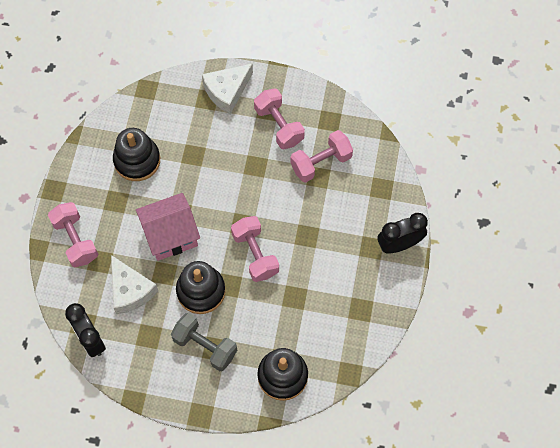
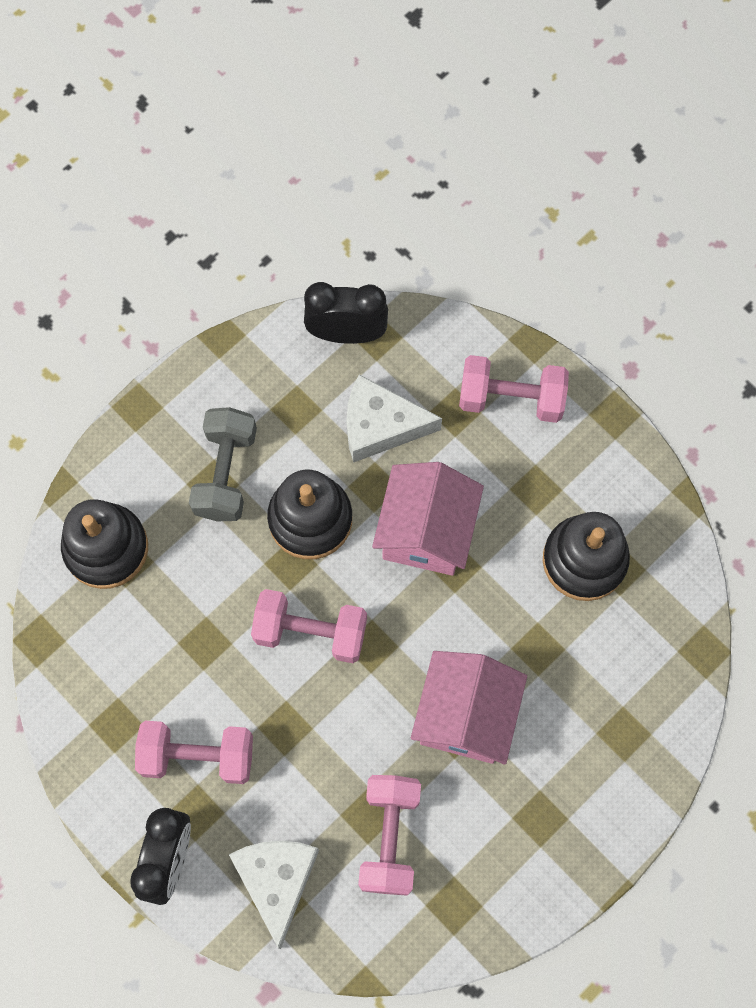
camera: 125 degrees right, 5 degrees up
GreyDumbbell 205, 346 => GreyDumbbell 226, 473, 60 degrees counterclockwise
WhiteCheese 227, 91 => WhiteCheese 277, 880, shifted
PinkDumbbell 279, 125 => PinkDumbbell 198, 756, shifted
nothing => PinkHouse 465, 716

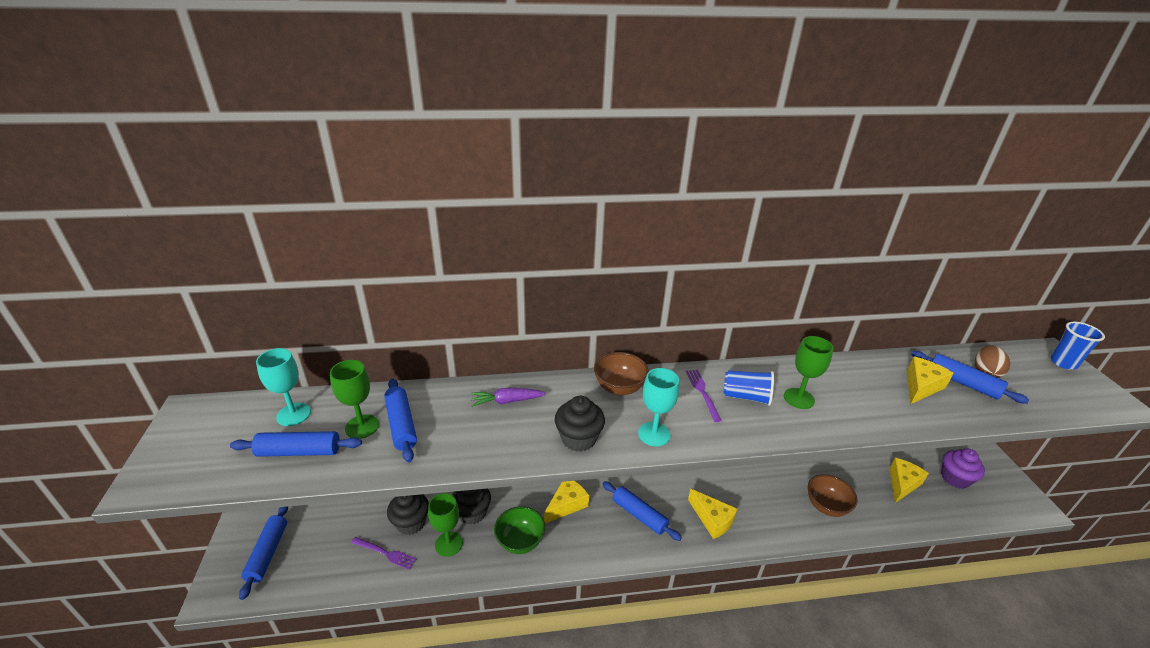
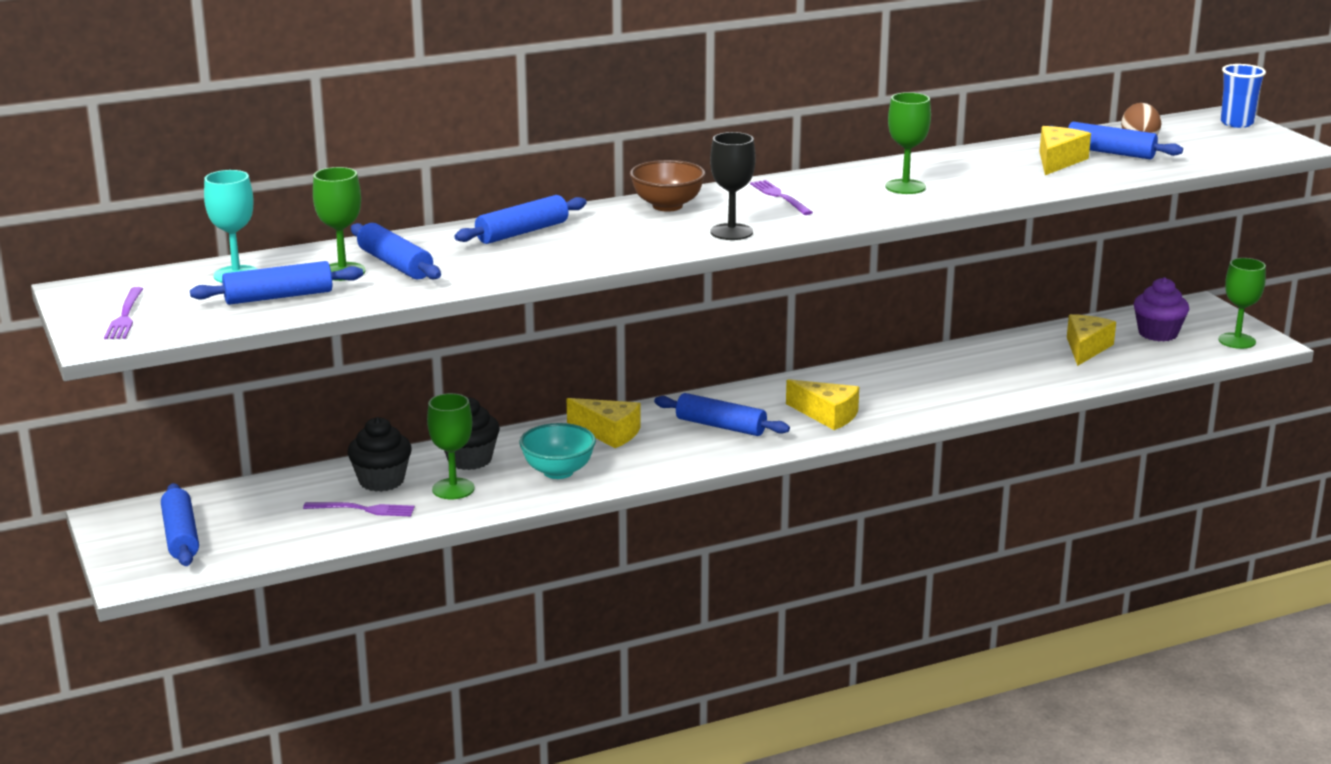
camera: 15 degrees left, 10 degrees down
PurpleCarrot 507, 401 => BlueRollingPin 522, 232
GreenBowl 520, 541 => TurquoiseBowl 558, 471
YellowCheese 566, 504 => YellowCheese 609, 433, 90 degrees clockwise
BlackCupcake 578, 438 => nothing
TurquoiseGoblet 654, 434 => BlackGoblet 731, 232
BlueCup 746, 397 => nothing
BrownBowl 826, 506 => nothing
nothing => PurpleFork 125, 316
nothing => GreenGoblet 1237, 341

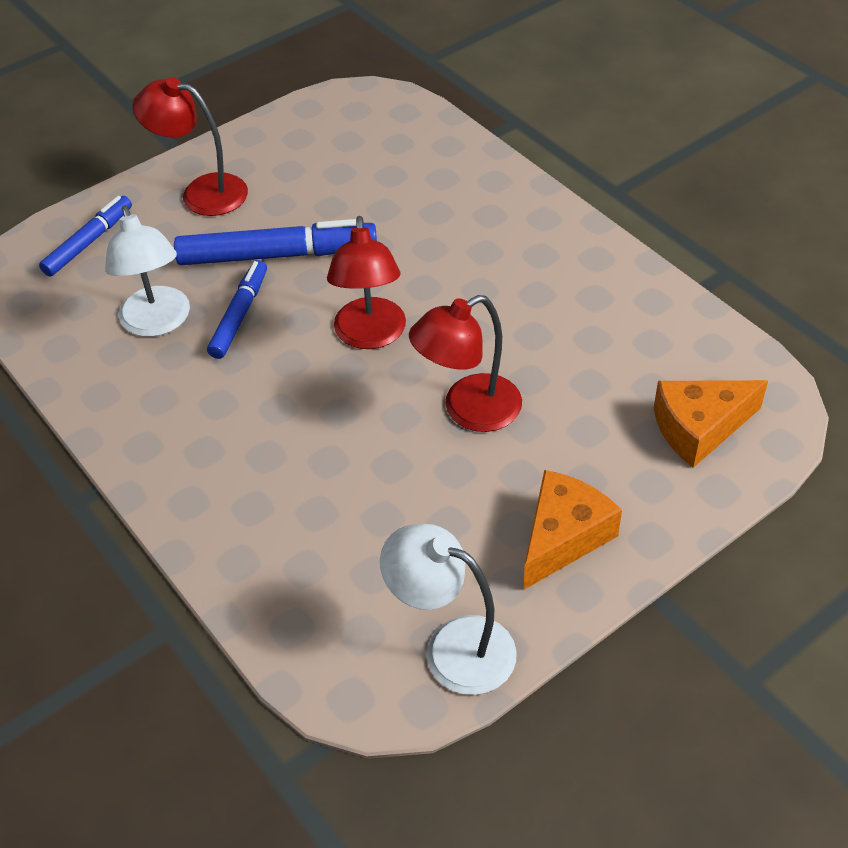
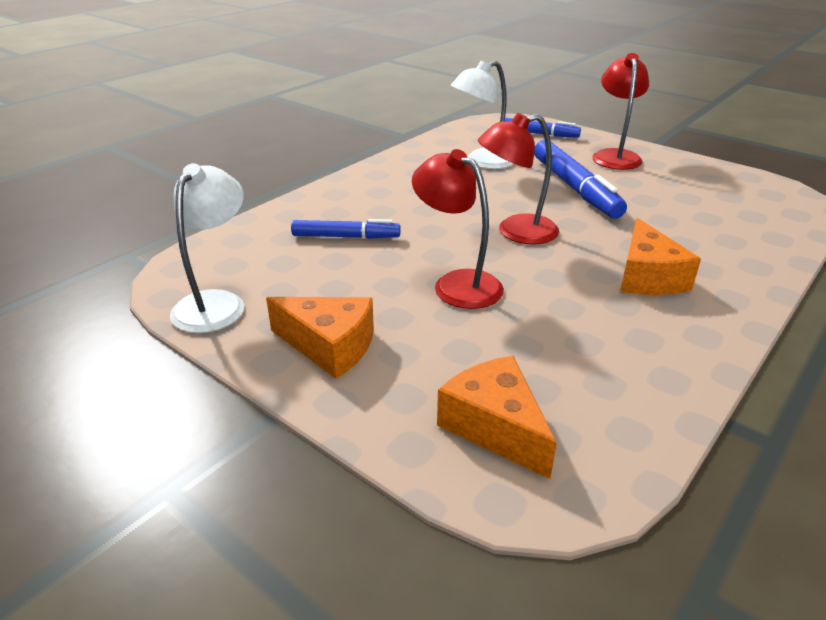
camera: 75 degrees right, 15 degrees down
BlueMarker 239, 315 => BlueMarker 346, 236, shifted
nothing => OrangeCheese 647, 277

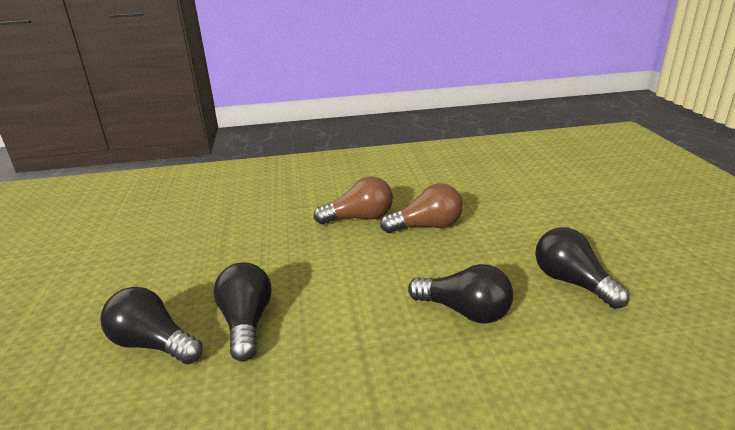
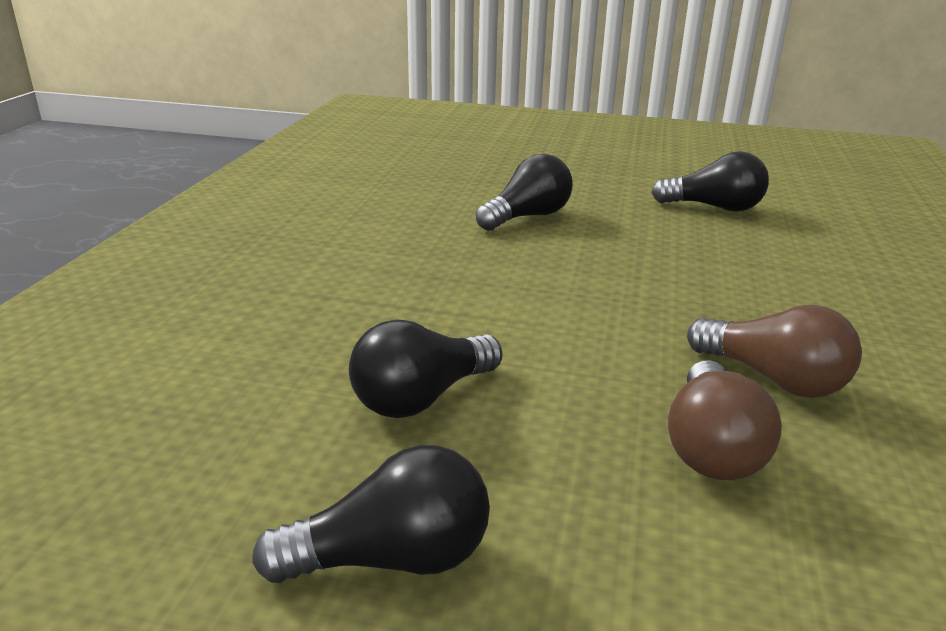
camera: 110 degrees right, 0 degrees up
BlackLightBulb 246, 323 => BlackLightBulb 714, 207, shifted
BrownLightBulb 359, 218 => BrownLightBulb 773, 379, 60 degrees counterclockwise

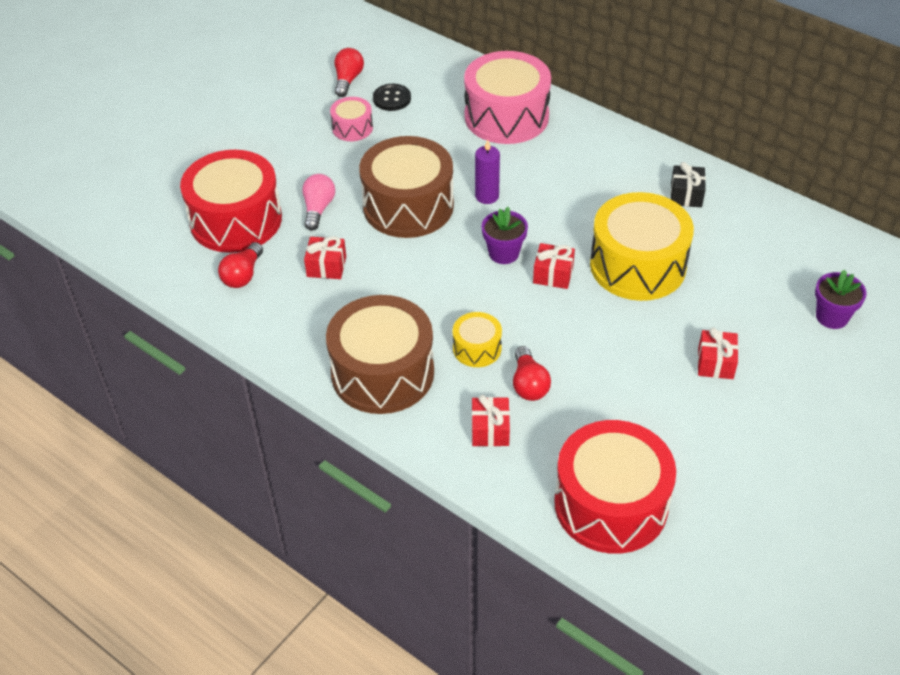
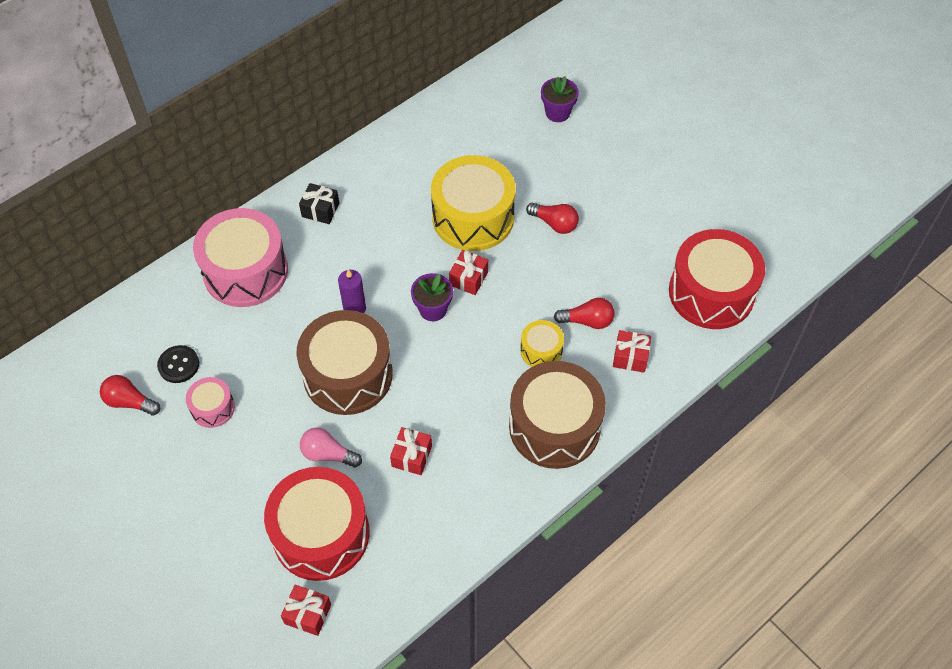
camera: 80 degrees left, 10 degrees up
RedLightBulb 243, 275 => RedLightBulb 554, 223, shifted
BlackGift 686, 195 => BlackGift 320, 210, shifted
RedGift 715, 363 => RedGift 308, 614, shifted

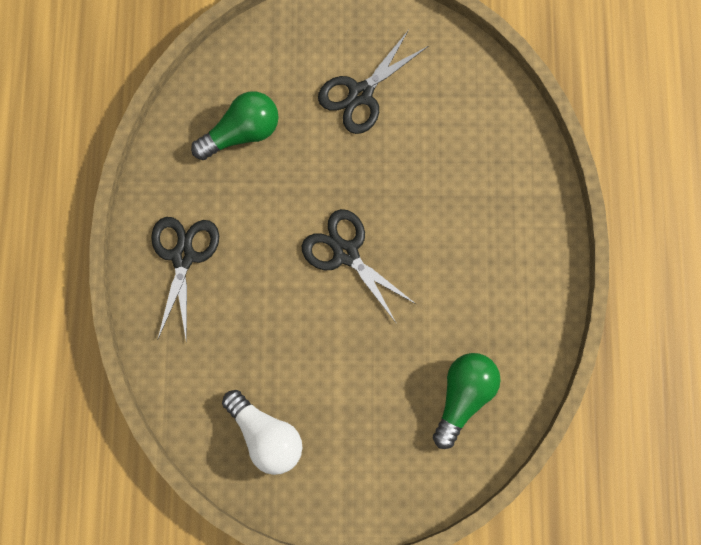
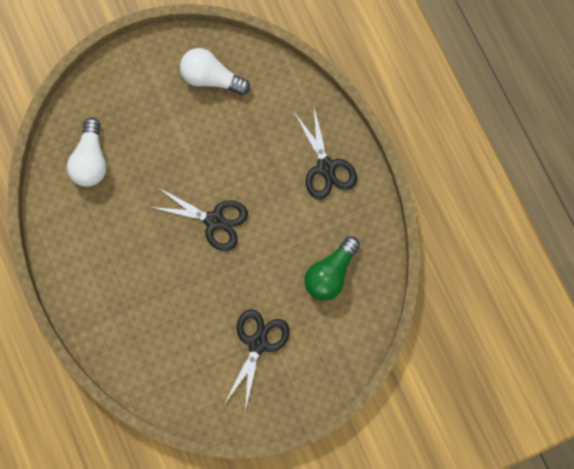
camera: 155 degrees right, 0 degrees up
GreenLightBulb 463, 396 => WhiteLightBulb 90, 160

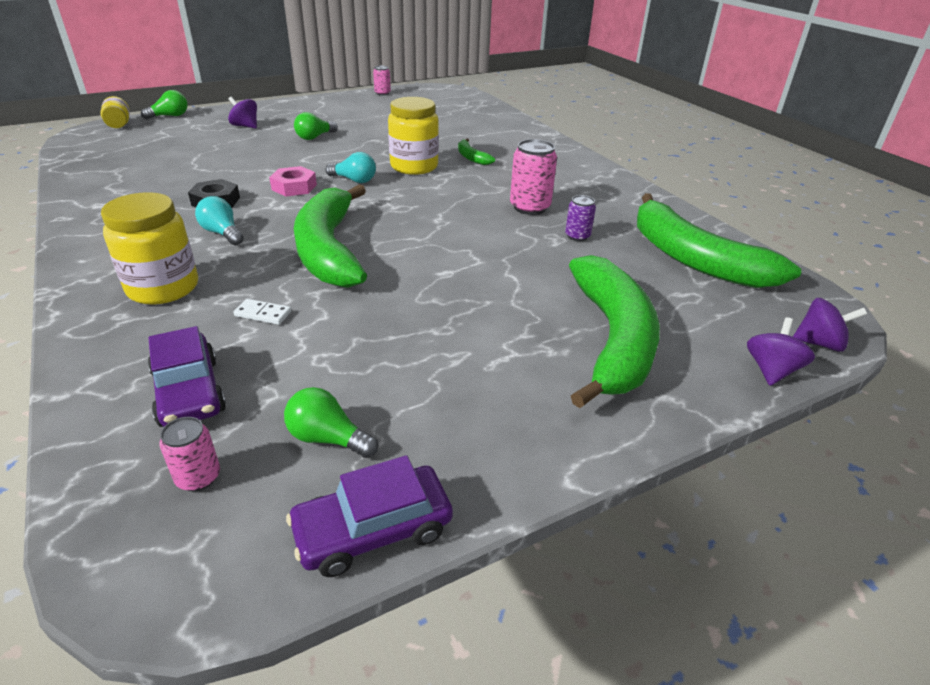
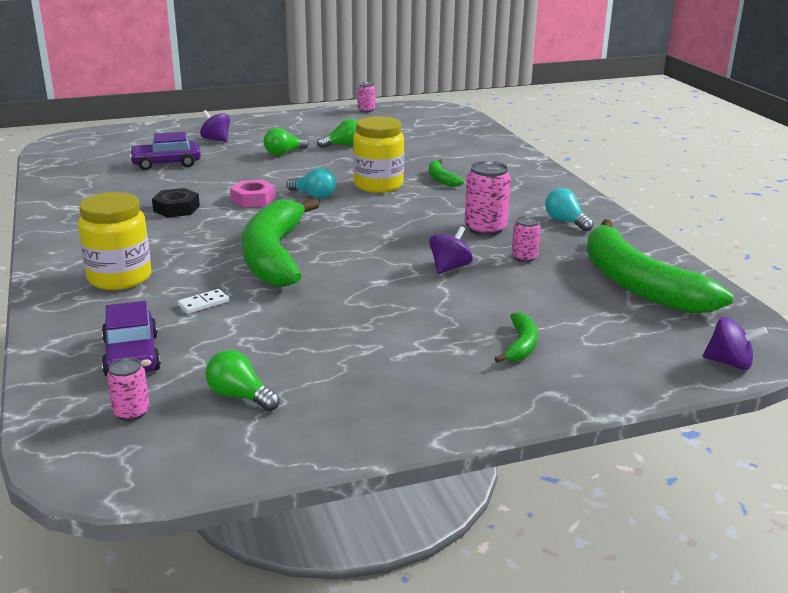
camera: 10 degrees right, 10 degrees down
YellowJar 119, 125 => nothing
GreenLightBulb 170, 116 => GreenLightBulb 343, 145, shifted
TurquoiseLightBulb 222, 233 => TurquoiseLightBulb 565, 221, shifted
WhiteDomino 263, 314 => WhiteDomino 203, 303, 60 degrees counterclockwise
PurpleCar 373, 530 => PurpleCar 166, 163, shifted
PurpleCan 577, 236 => PinkCan 524, 257
GreenBanana 612, 339 => GreenBanana 521, 345, x0.42
PurpleSpinningTop 771, 370 => PurpleSpinningTop 449, 267, shifted

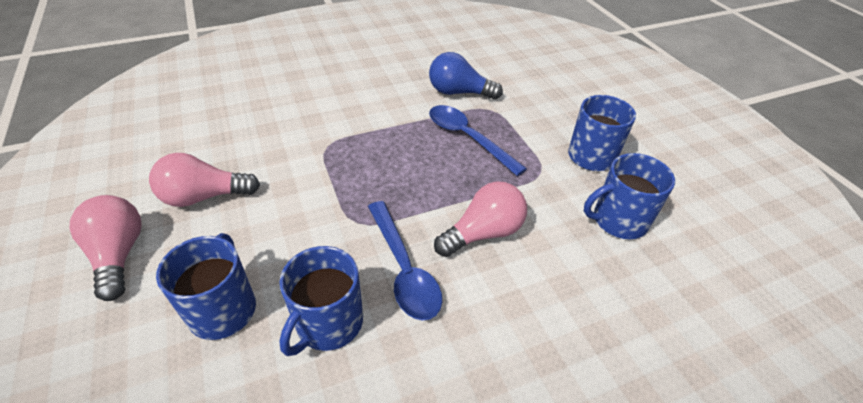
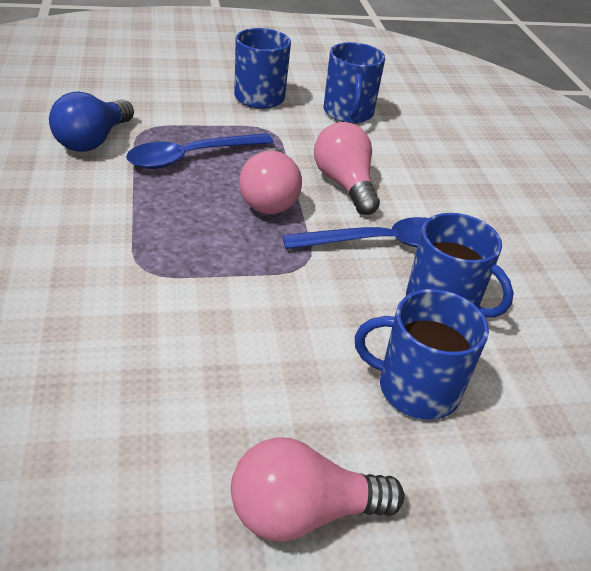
camera: 80 degrees left, 5 degrees down
PinkLightBulb 204, 197 => PinkLightBulb 269, 198, shifted

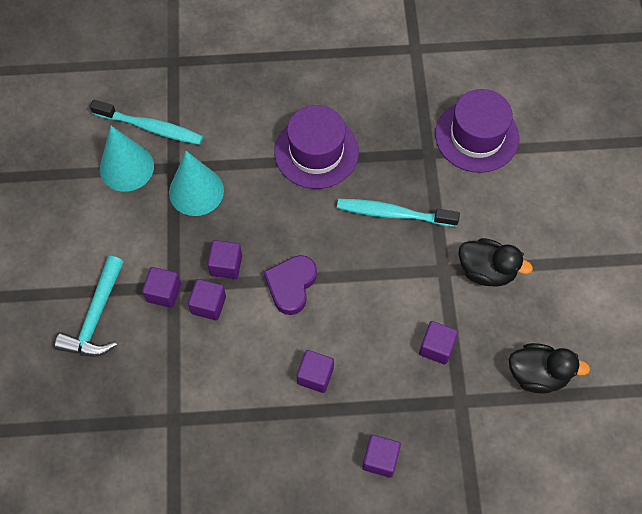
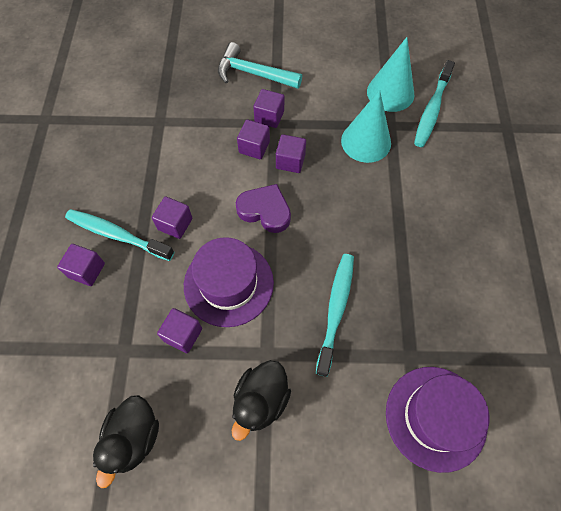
camera: 95 degrees right, 0 degrees up
PurpleHat 316, 152 => PurpleHat 228, 283, shifted
nothing => TurquoiseToothbrush 117, 235

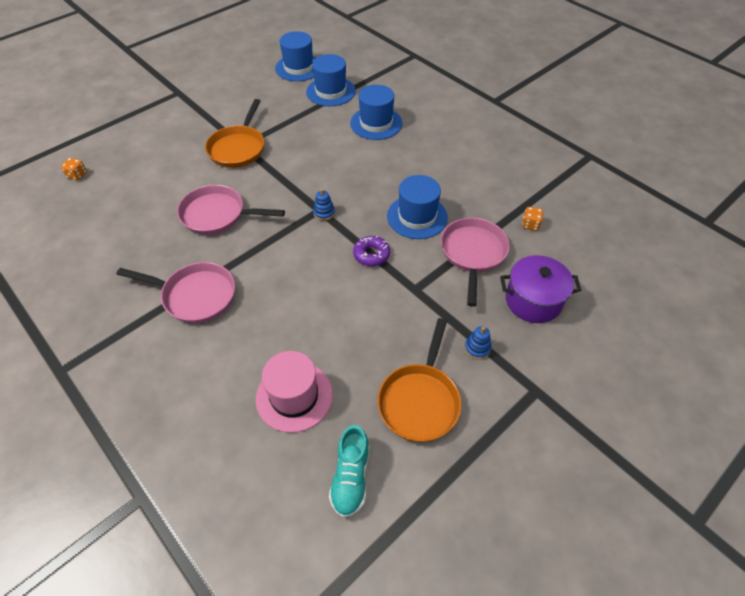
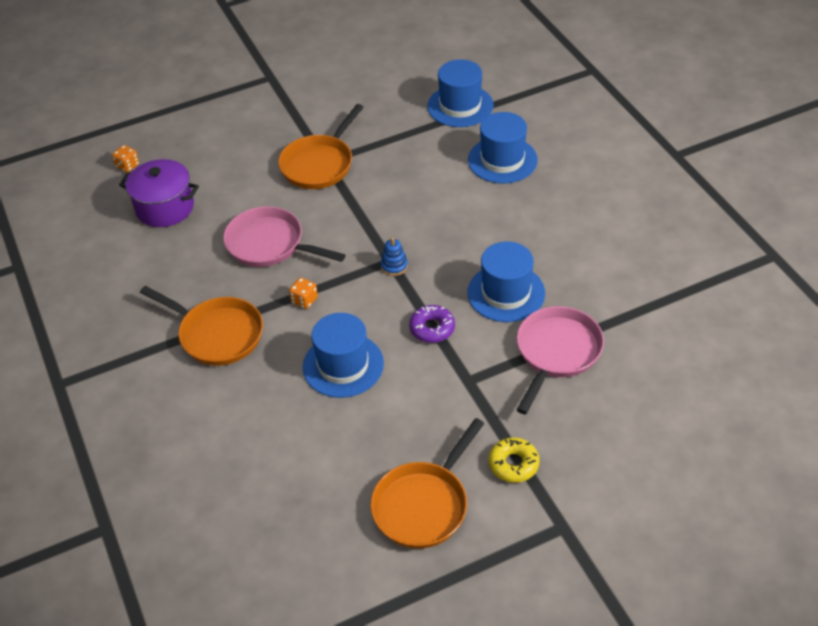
camera: 20 degrees right, 5 degrees down
PinkPan 195, 296 => OrangePan 217, 334
PinkHat 294, 396 => nothing
BlueHat 298, 68 => BlueHat 343, 365, shifted
TurquoiseShoe 351, 477 => nothing
BlueStackingToy 477, 348 => YellowDonut 513, 464
PurplePot 533, 301 => PurplePot 165, 208, shifted
OrangeDice 530, 225 => OrangeDice 304, 300, shifted

